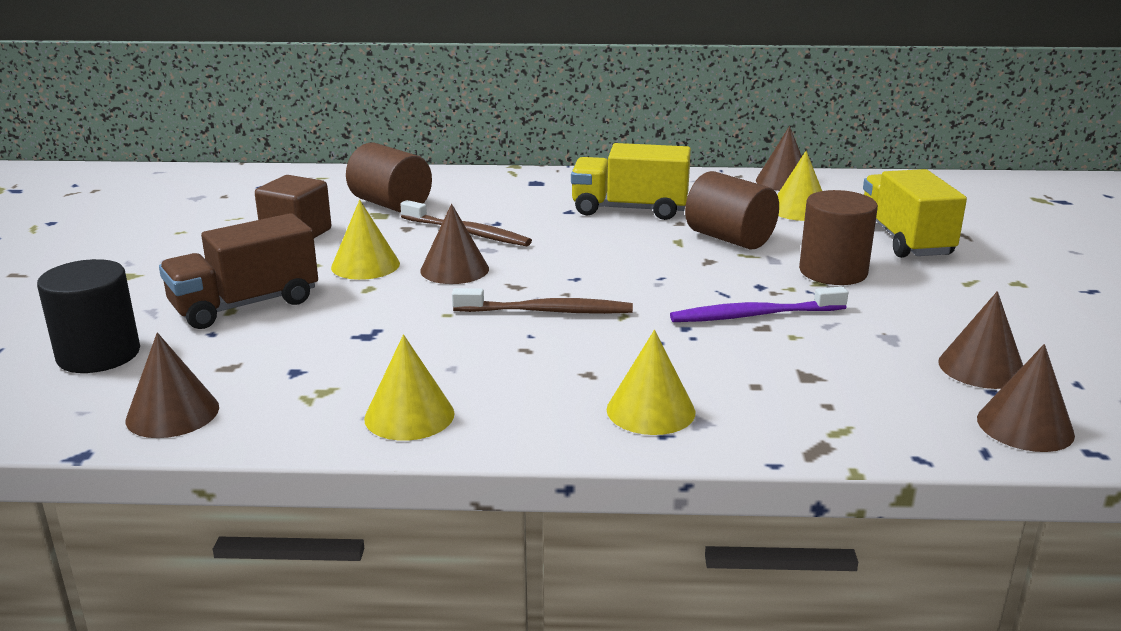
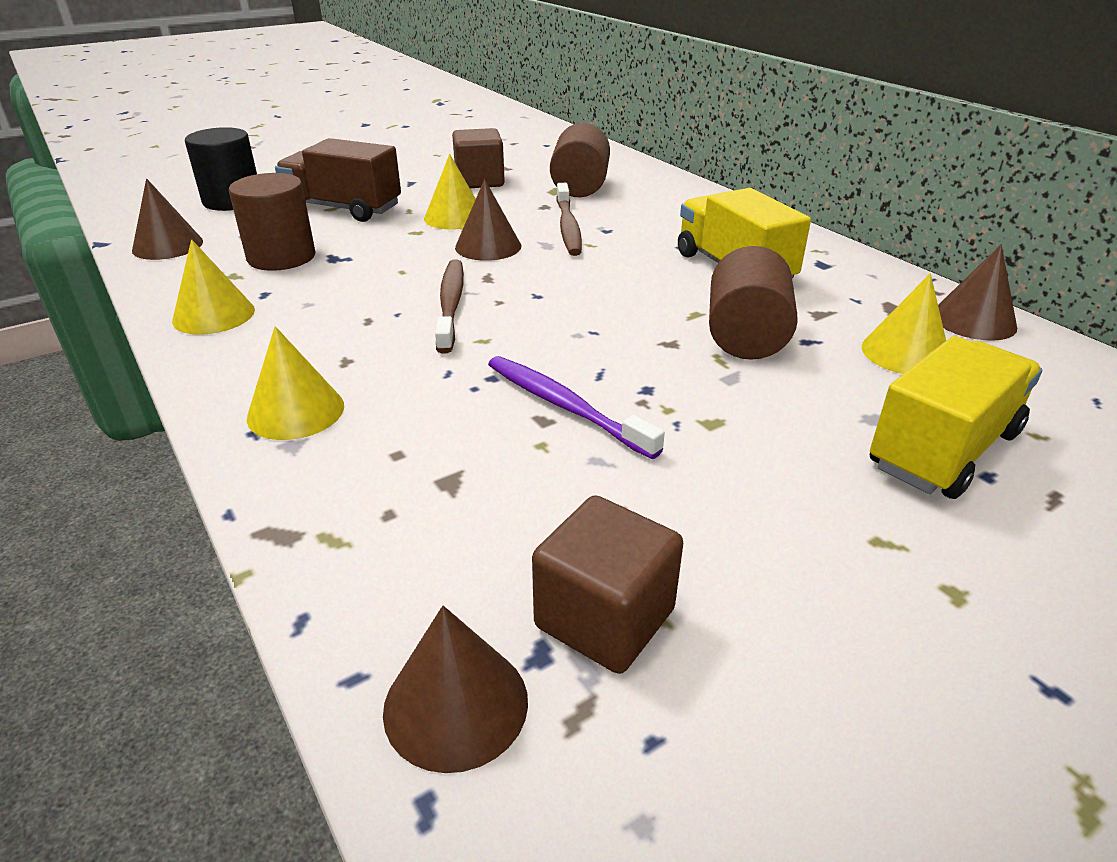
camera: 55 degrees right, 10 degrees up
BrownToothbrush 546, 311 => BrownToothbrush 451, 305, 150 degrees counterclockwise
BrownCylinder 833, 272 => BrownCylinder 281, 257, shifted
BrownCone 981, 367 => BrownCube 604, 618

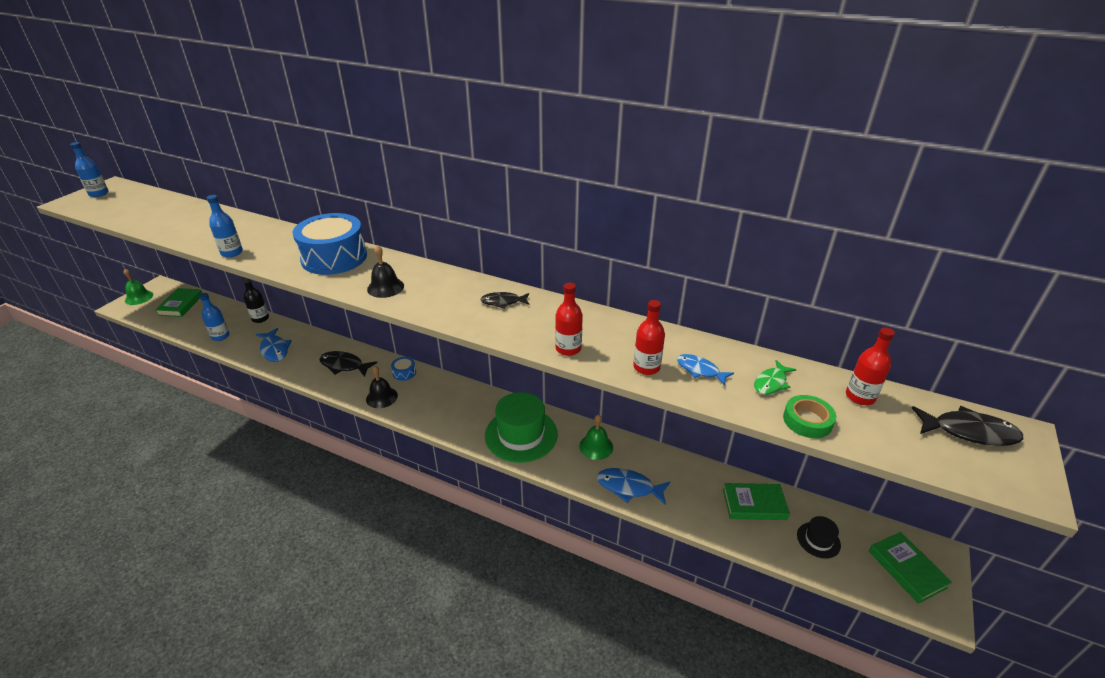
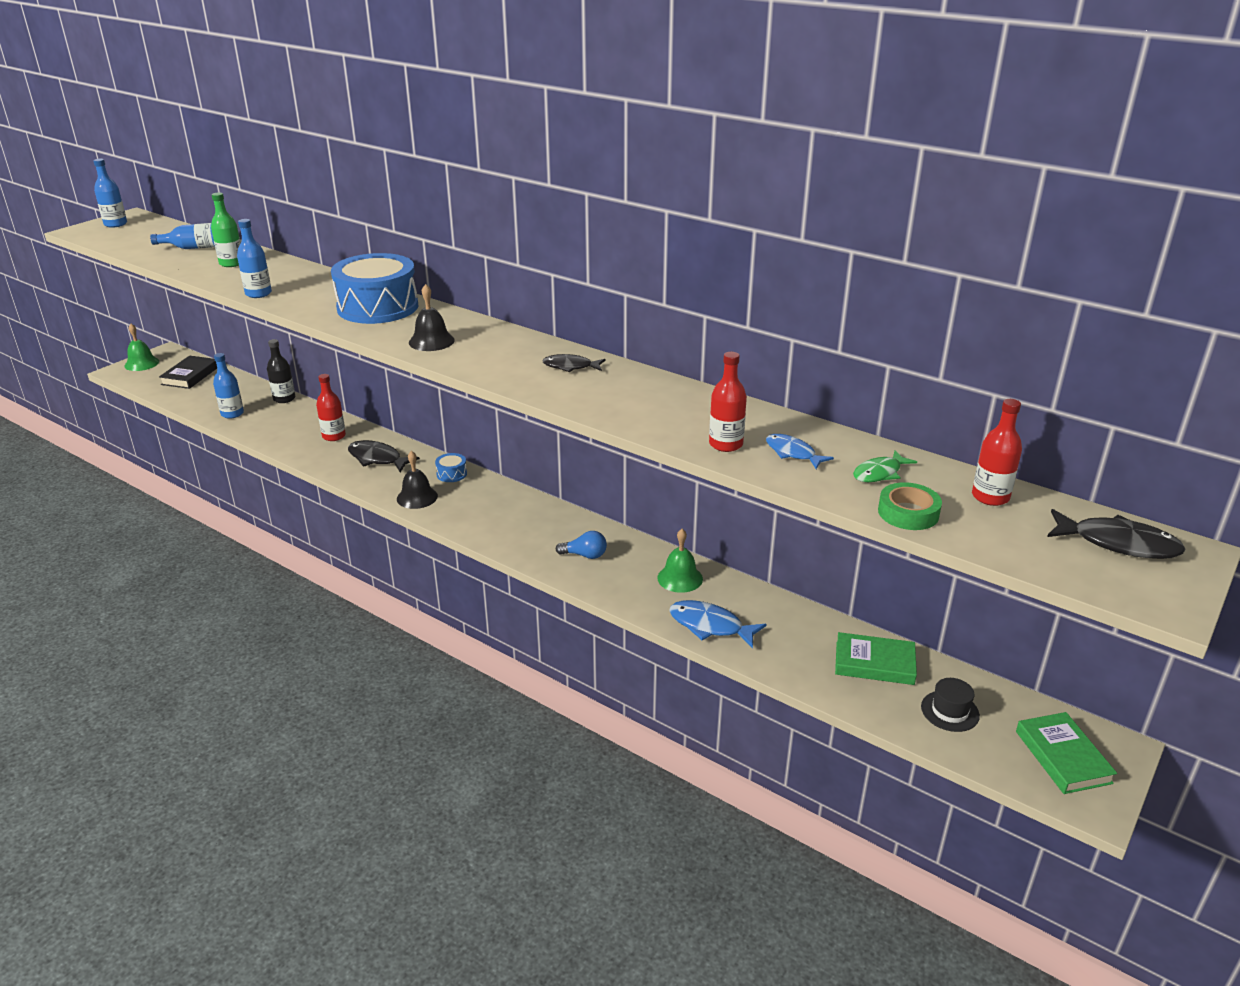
camera: 10 degrees right, 5 degrees down
GreenBook 181, 305 => BlackBook 190, 376
BlueFish 274, 349 => nothing
GreenHat 521, 435 => BlueLightBulb 585, 555
RedBottle 568, 349 => RedBottle 334, 436, shifted
nothing => BlueBottle 195, 248
nothing => GreenBottle 231, 263

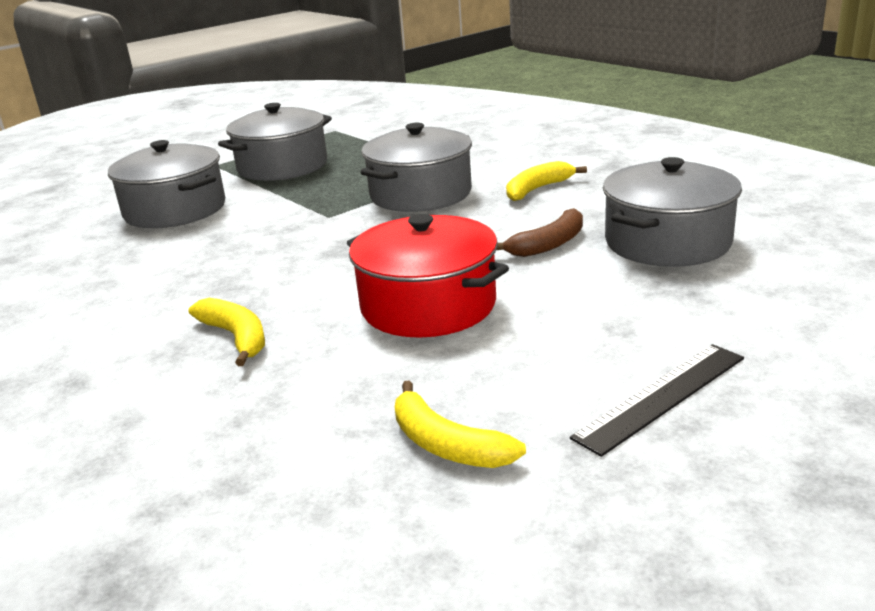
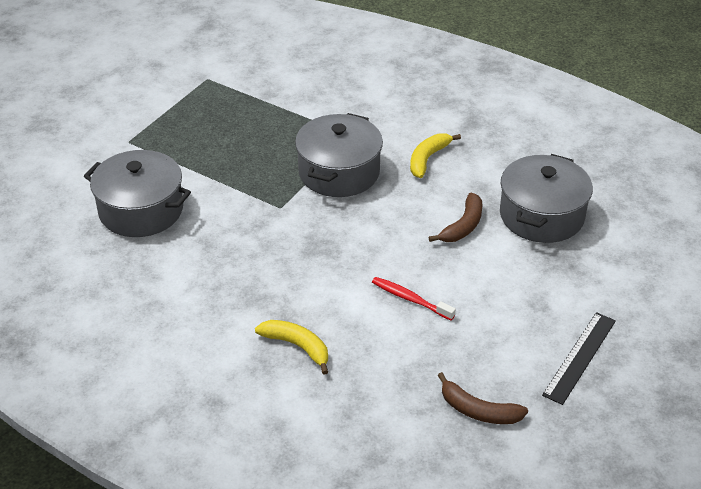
camera: 20 degrees left, 15 degrees up
GreyPot 282, 166 => nothing
RedPot 428, 305 => RedToothbrush 410, 299
YellowBanana 446, 444 => BrownBanana 478, 410

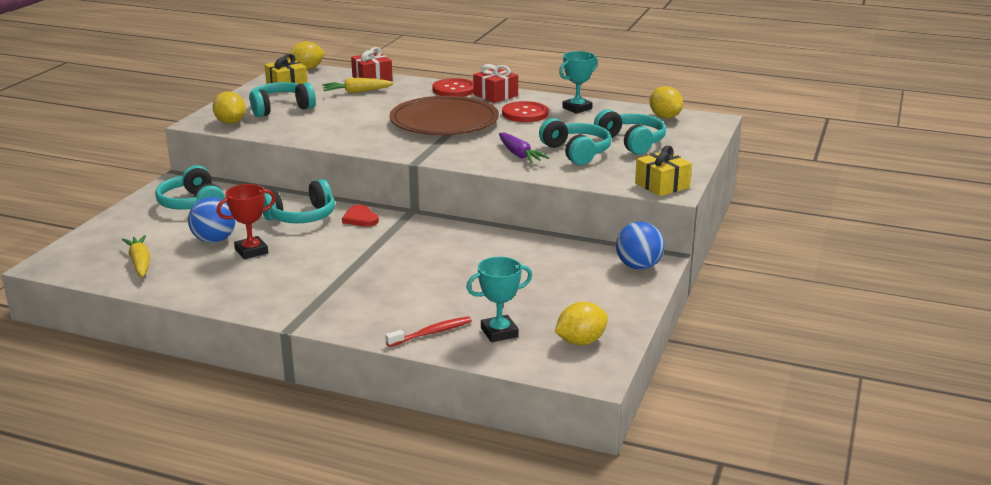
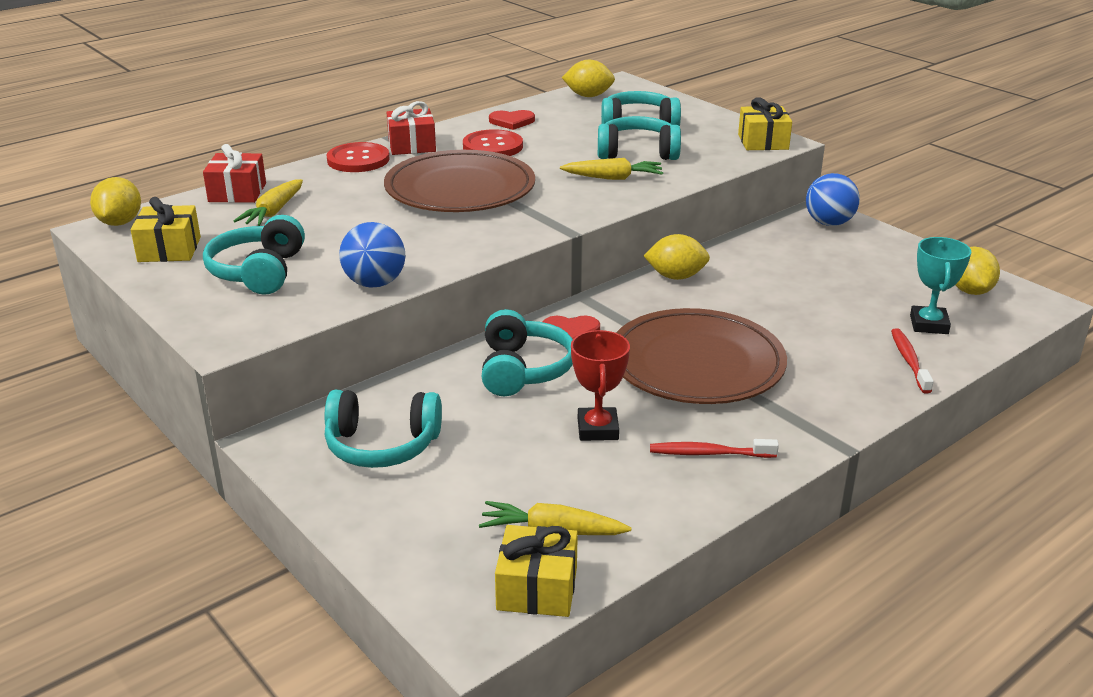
camera: 60 degrees left, 5 degrees up
BlueBall 214, 240 => BlueBall 375, 283, shifted
YellowLemon 230, 122 => YellowLemon 676, 277, shifted
PurpleCarrot 519, 155 => YellowCarrot 613, 178
TurquoiseTrophy 577, 108 => RedHeart 512, 121
nothing => YellowGift 537, 588
nothing => BrownPlate 696, 363
nothing => RedToothbrush 709, 453

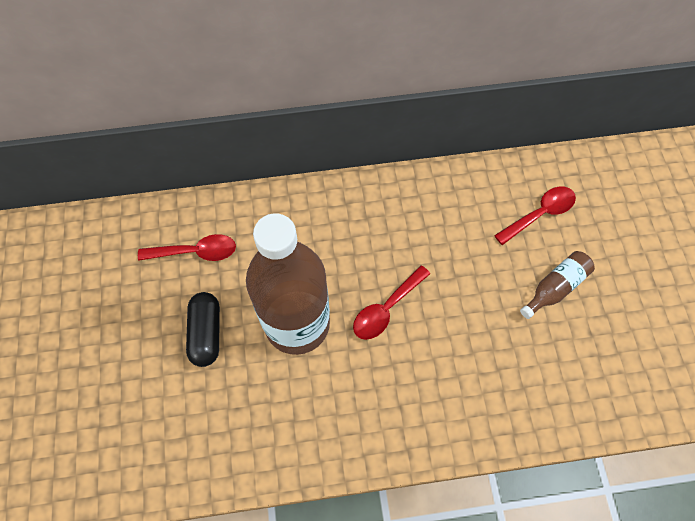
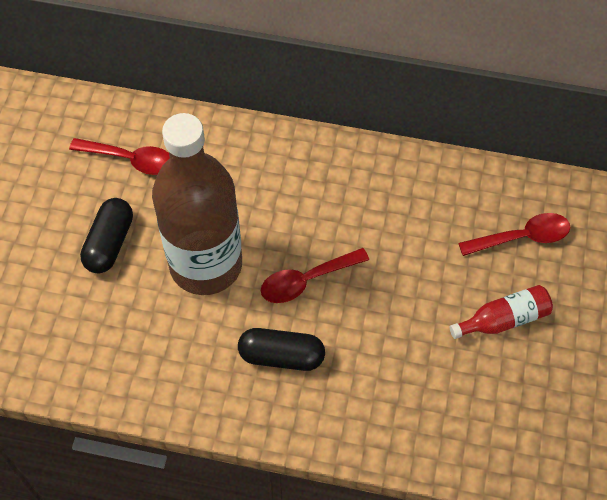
camera: 20 degrees right, 5 degrees down
BrownBottle 555, 287 => RedBottle 503, 319
nothing => BlackCapsule 281, 356

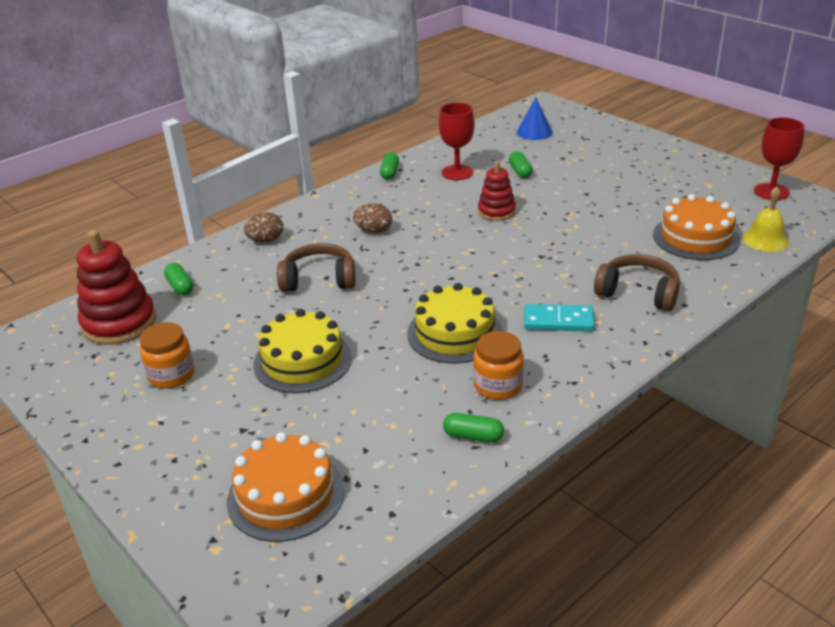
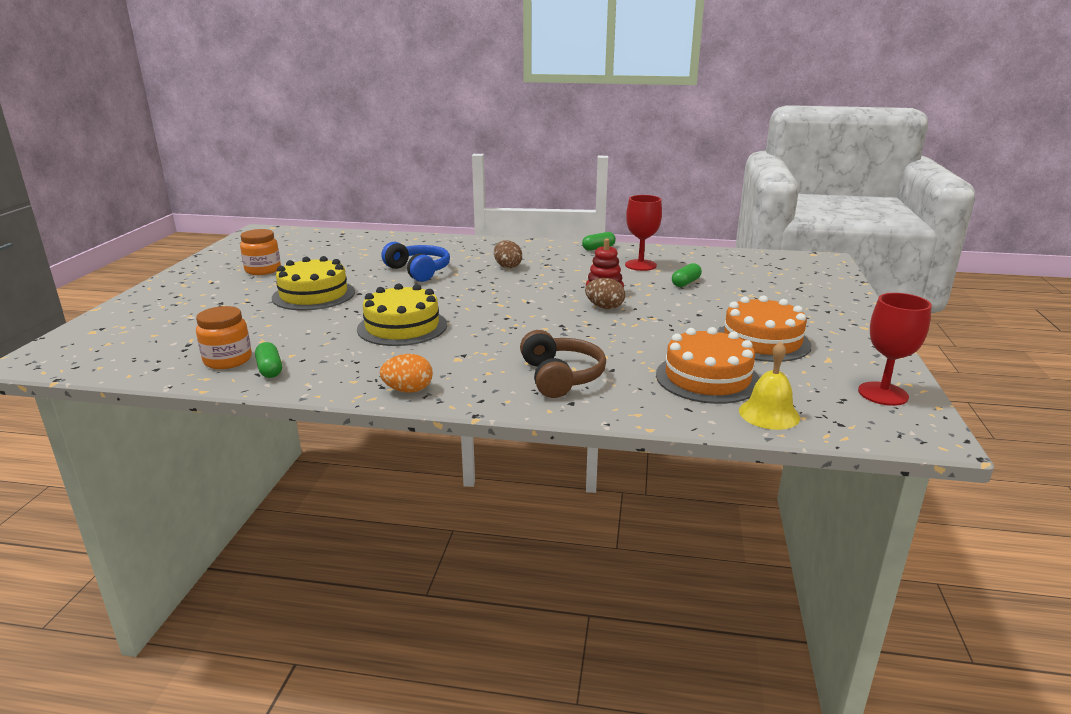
camera: 50 degrees right, 10 degrees down
RedStackingToy 119, 323 => nothing
GreenCapsule 180, 286 => nothing
OrangeCake 285, 495 => OrangeCake 762, 341, shifted
BrownEgg 266, 240 => BrownEgg 604, 307, shifted
BrownHeadphones 319, 280 => BlueHeadphones 418, 271
OrangeJar 498, 386 => OrangeJar 228, 360, shifted
BlueCone 534, 132 => nothing
TurquoiseDomino 558, 321 => nothing
nothing => OrangeEgg 408, 390

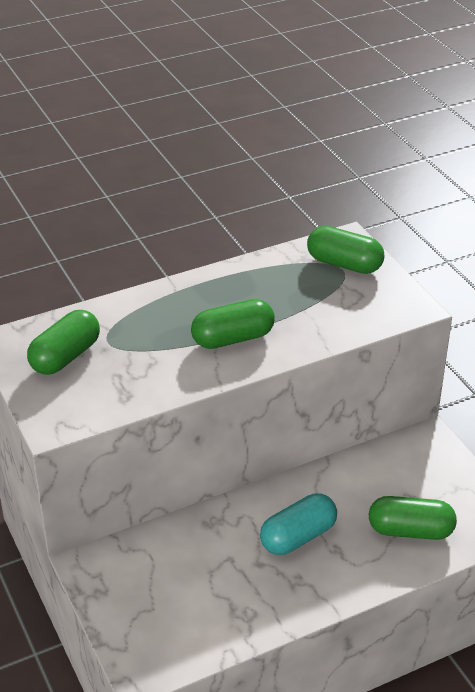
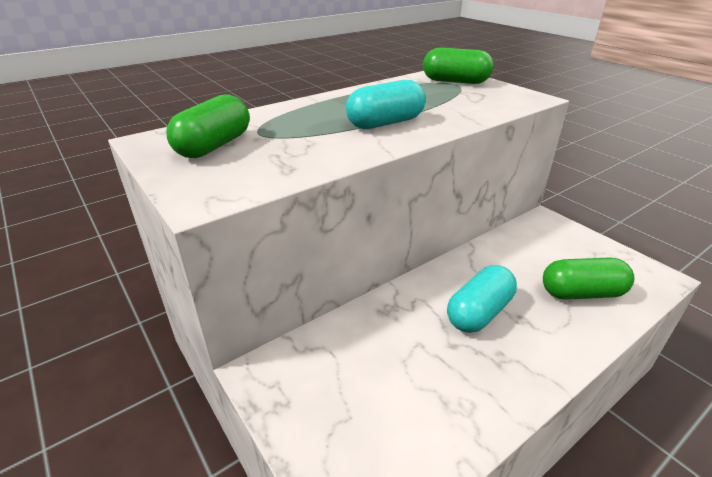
camera: 10 degrees left, 5 degrees down
GreenCapsule 233, 338 => TurquoiseCapsule 385, 123

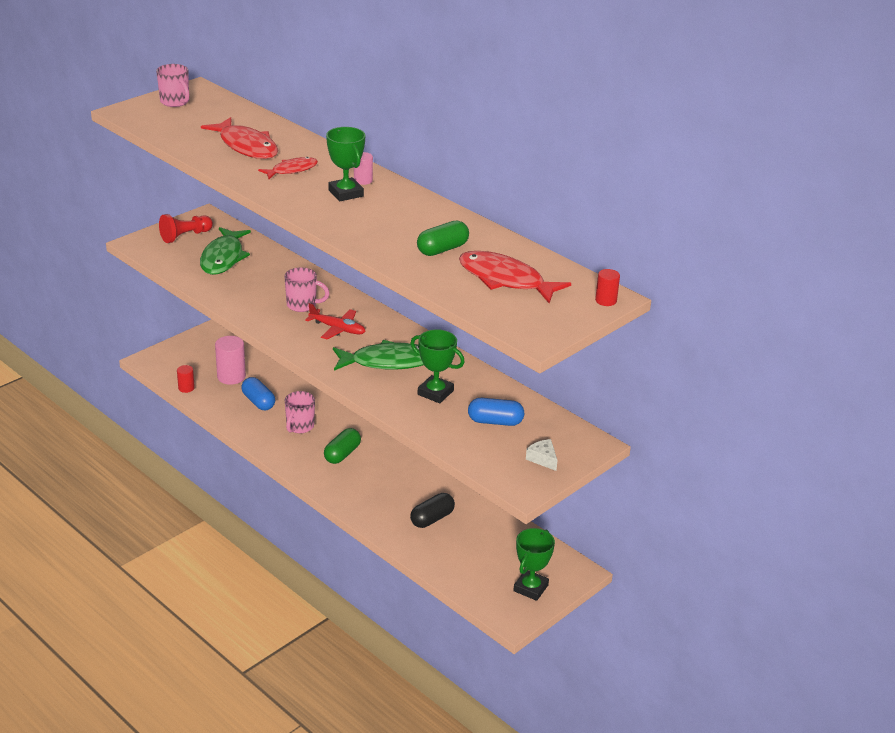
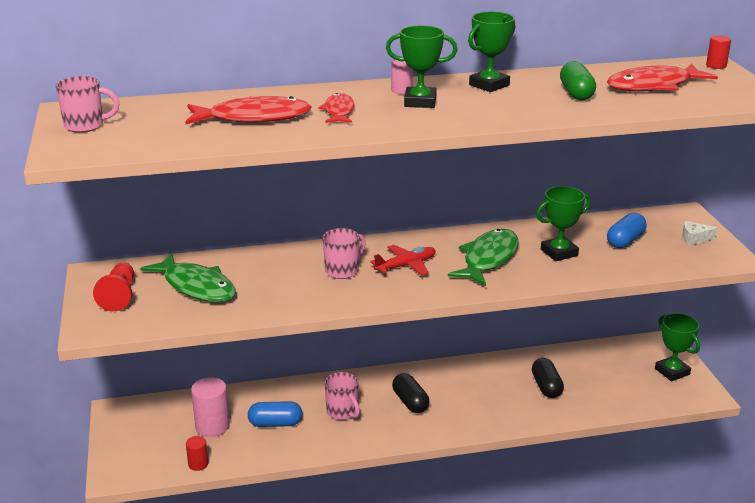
camera: 55 degrees left, 5 degrees down
GreenCapsule 342, 454 => BlackCapsule 410, 402
nothing => GreenTrophy 489, 85

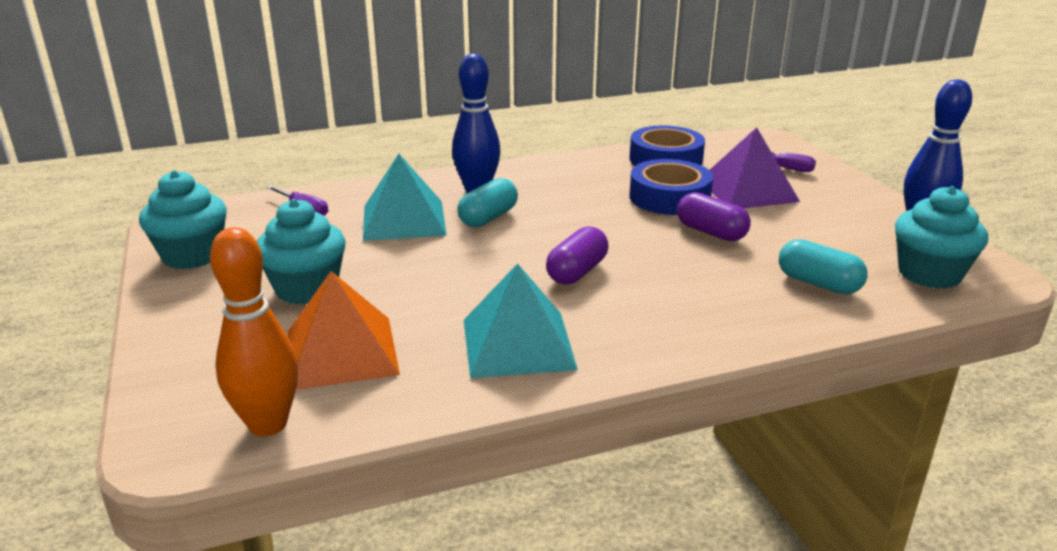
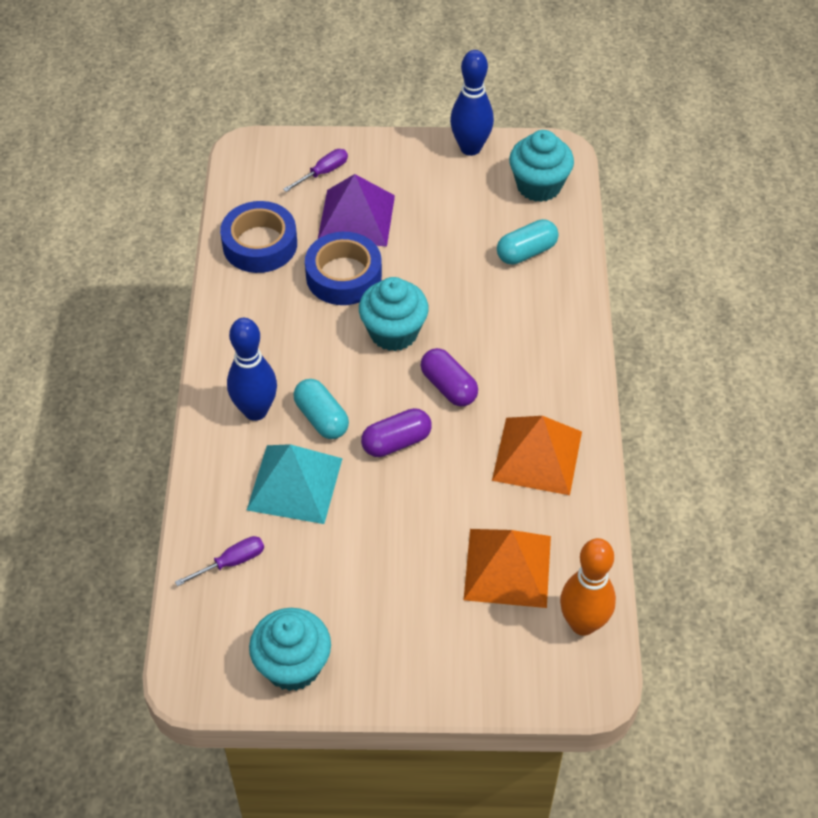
camera: 70 degrees left, 25 degrees up
TurquoiseCupcake 306, 289 => TurquoiseCupcake 393, 332, shifted
TurquoisePyramid 517, 343 => OrangePyramid 537, 456
PurpleCapsule 711, 232 => PurpleCapsule 396, 442, shifted

